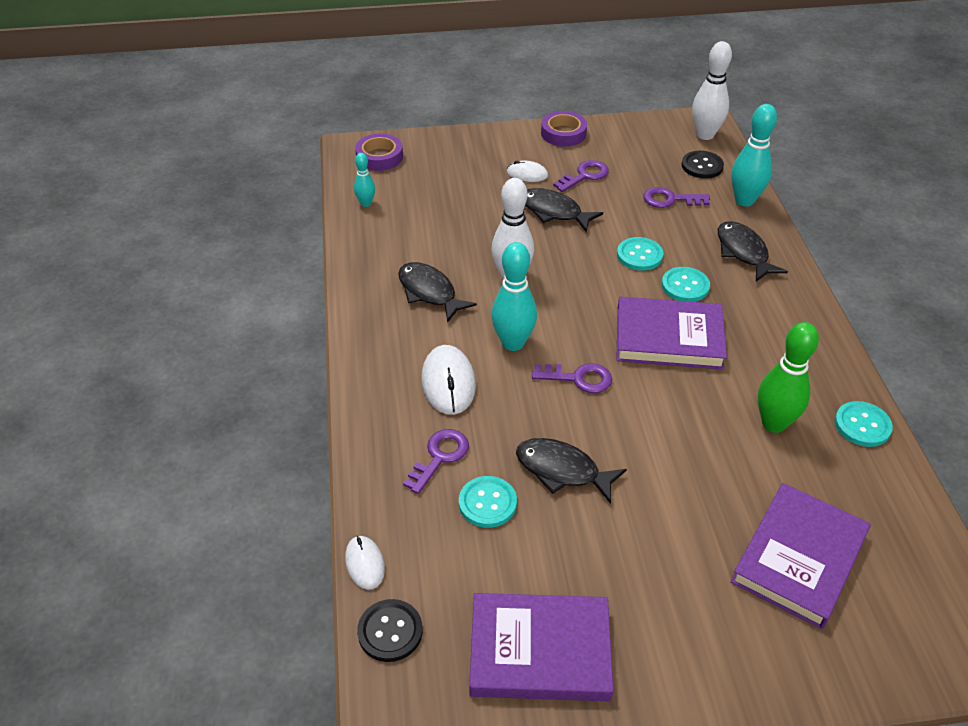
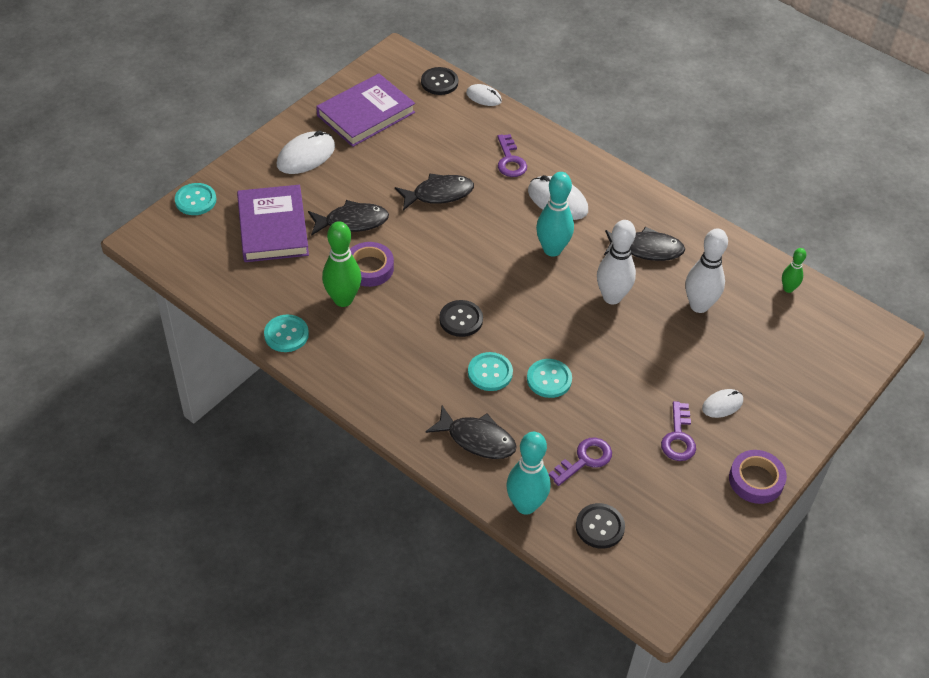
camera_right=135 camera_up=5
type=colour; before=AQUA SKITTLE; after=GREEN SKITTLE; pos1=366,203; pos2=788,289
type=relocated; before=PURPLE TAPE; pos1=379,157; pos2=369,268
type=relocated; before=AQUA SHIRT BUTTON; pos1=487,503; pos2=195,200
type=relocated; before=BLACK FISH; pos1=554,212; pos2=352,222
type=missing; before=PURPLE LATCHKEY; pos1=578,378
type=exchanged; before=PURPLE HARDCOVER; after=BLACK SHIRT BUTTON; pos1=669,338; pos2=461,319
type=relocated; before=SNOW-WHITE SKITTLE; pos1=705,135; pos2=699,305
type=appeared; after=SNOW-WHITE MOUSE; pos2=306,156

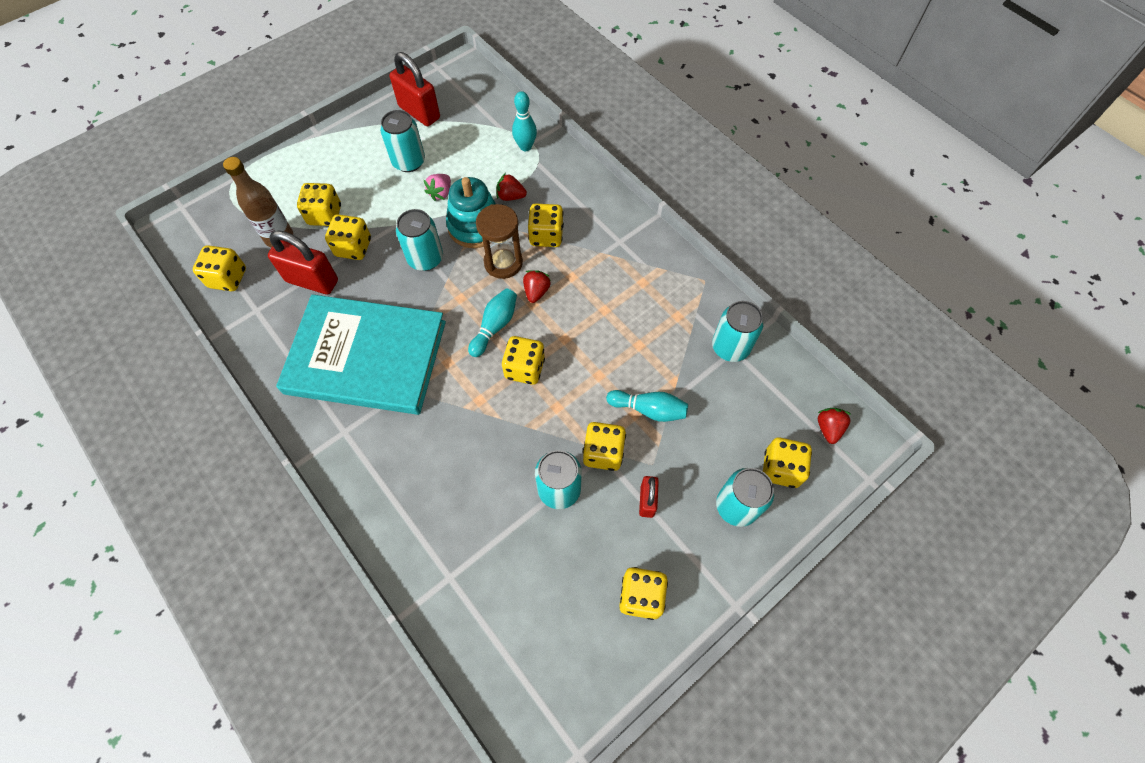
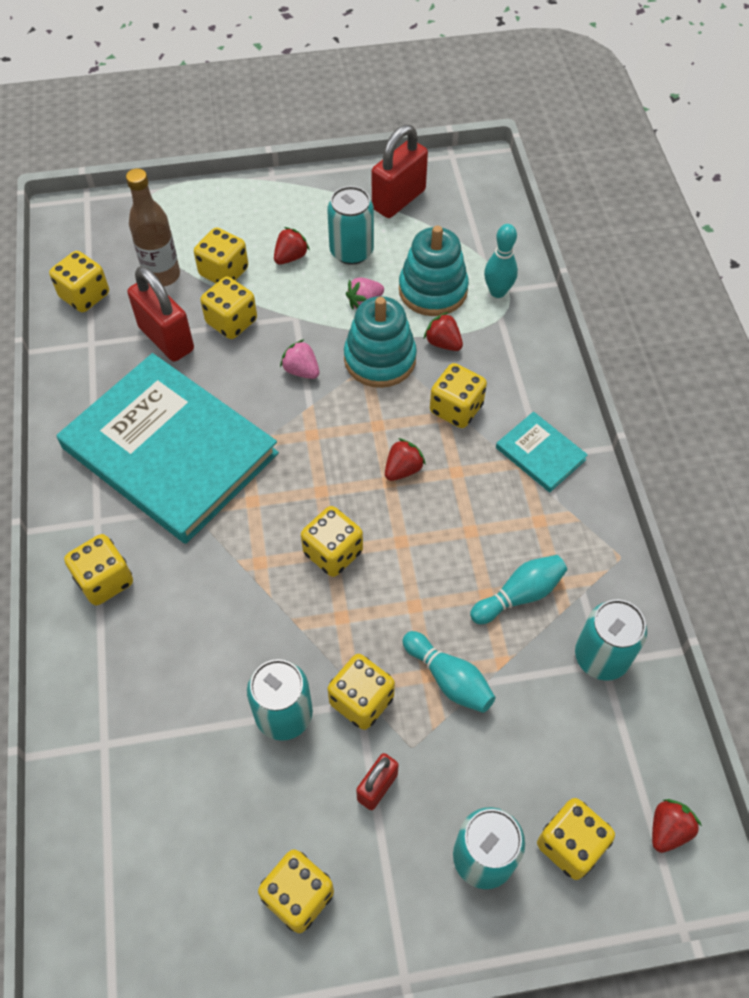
camera_right=30 camera_up=-5
type=spun; before=SCARLET PADLOCK; pos1=419,112; pos2=398,200; turn=60
type=exchanged; before=AQUA CAN; after=ROSY TOY STRAWBERRY; pos1=425,258; pos2=301,370
type=relocated; before=AQUA SKITTLE; pos1=495,326; pos2=519,595
type=missing; before=RUSSET SAND TIMER; pos1=503,263
type=appeared; after=YELLOW DIE; pos2=105,580
type=appeared; after=SCARLET TOY STRAWBERRY; pos2=291,257
type=appeared; after=AQUA RING STACKER; pos2=433,290
type=appeared; after=AQUA HARDCOVER; pos2=540,454

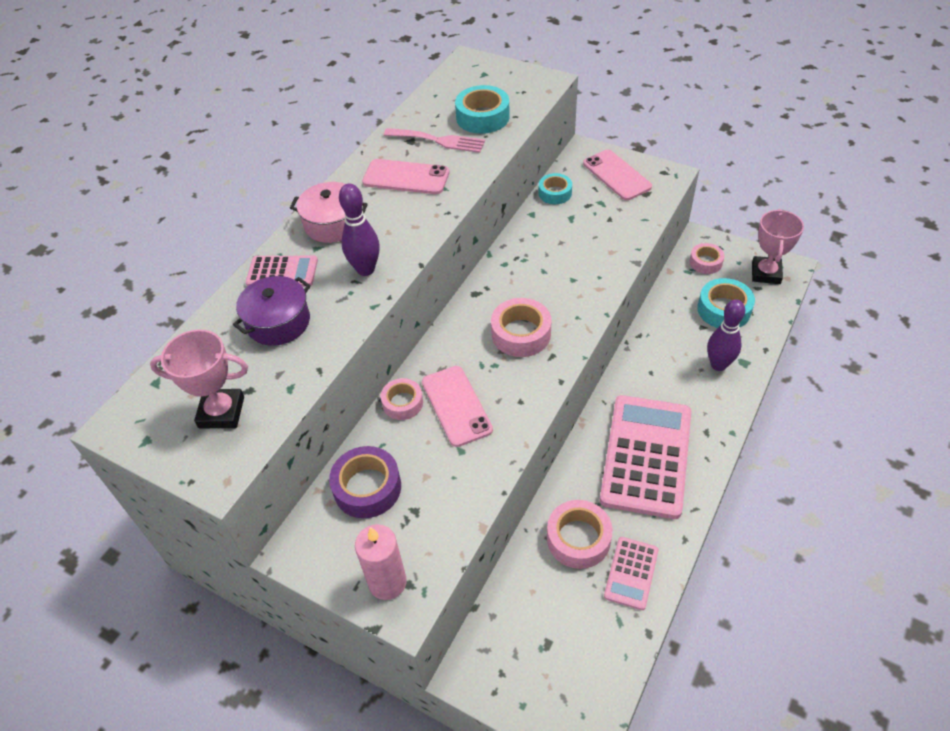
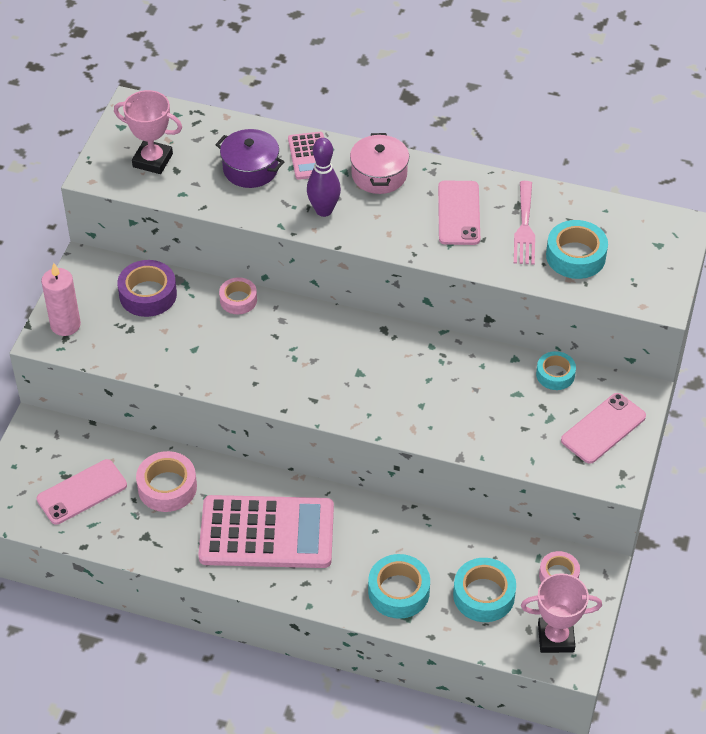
camera_right=75 camera_up=0
type=spun; before=ROSY PRIZE CUP; pos1=221,412; pos2=152,160; turn=-60
type=relocated; before=ROSY MOBILE PHONE; pos1=456,406; pos2=82,492
type=missing; before=ROSY TAPE; pos1=521,334
type=missing; before=ROSY ADDING MACHINE; pos1=631,573
type=exchanged; before=PURPLE SKITTLE; after=AQUA TAPE; pos1=718,365; pos2=398,591

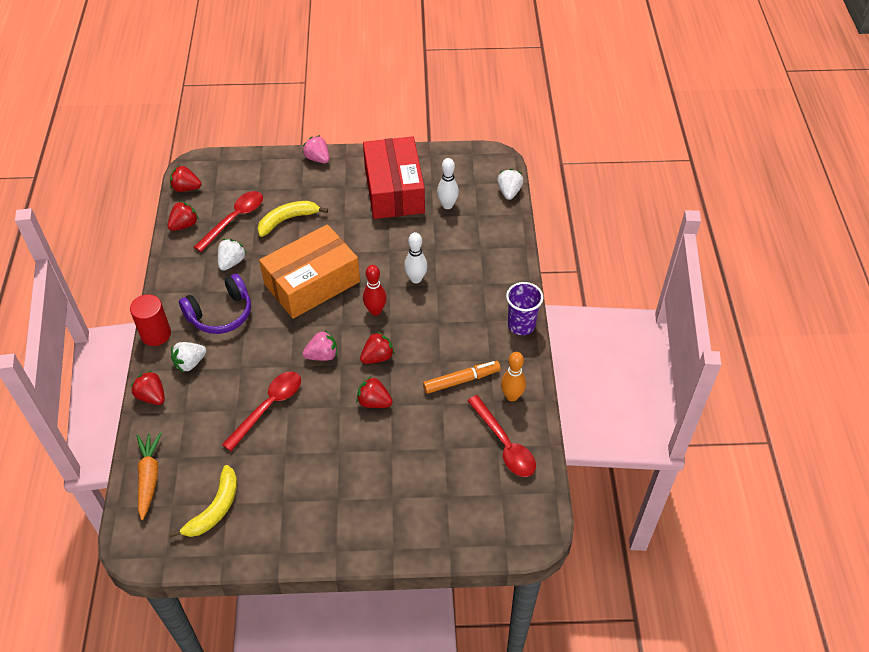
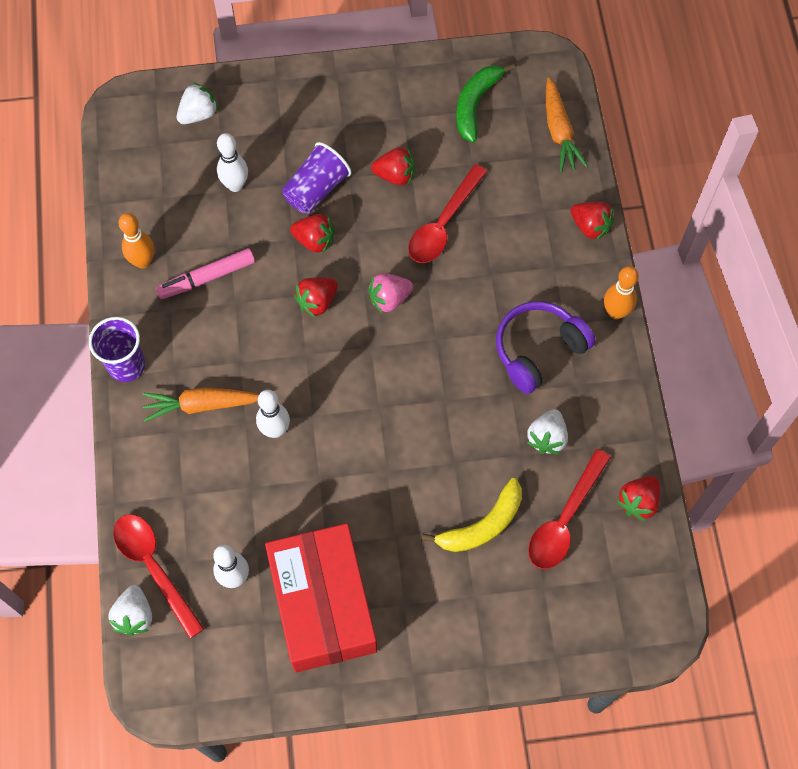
camera_right=175 camera_up=15
type=exchanged; before=SCARLET CYLINDER; after=ORANGE-COLOURED SKITTLE; pos1=156,334; pos2=615,312
type=colour; before=YELLOW BANANA FRUIT; after=GREEN BANANA FRUIT; pos1=215,509; pos2=475,104
type=relocated; before=SCARLET TOY STRAWBERRY; pos1=186,188; pos2=395,175
type=relocated; before=SNOW-WHITE TOY STRAWBERRY; pos1=190,363; pos2=198,114
type=missing; before=ORANGE-COLOURED PACKAGE; pos1=312,283
type=missing; before=ROSY TOY STRAWBERRY; pos1=317,158
type=missing; before=SCARLET SKITTLE; pos1=375,311
type=colour; before=ORANGE-COLOURED FELT PEN; after=ROSY FELT PEN; pos1=461,380; pos2=207,278
type=relocated; before=SCARLET TEASPOON; pos1=504,444; pos2=154,568
type=appeared; after=ORANGE-COLOURED ROOT VEGETABLE; pos2=201,405
type=appeared; after=SNOW-WHITE SKITTLE; pos2=235,185
type=appeared; after=PURPLE CUP; pos2=316,189

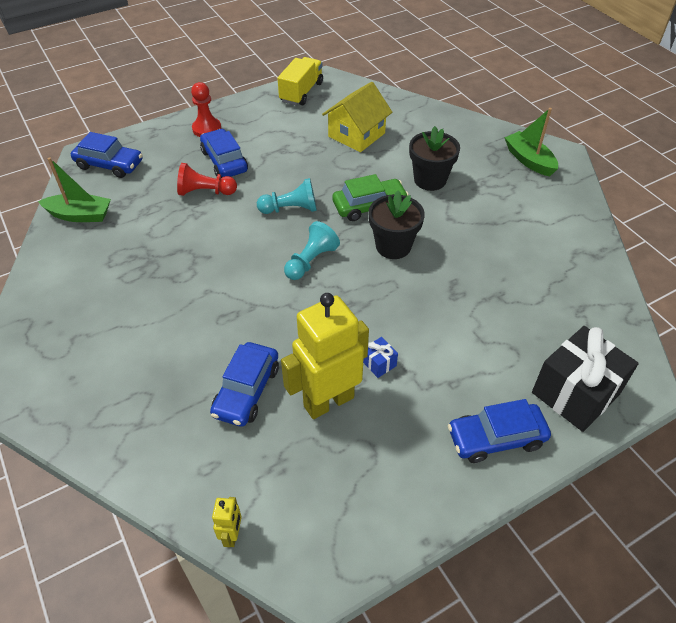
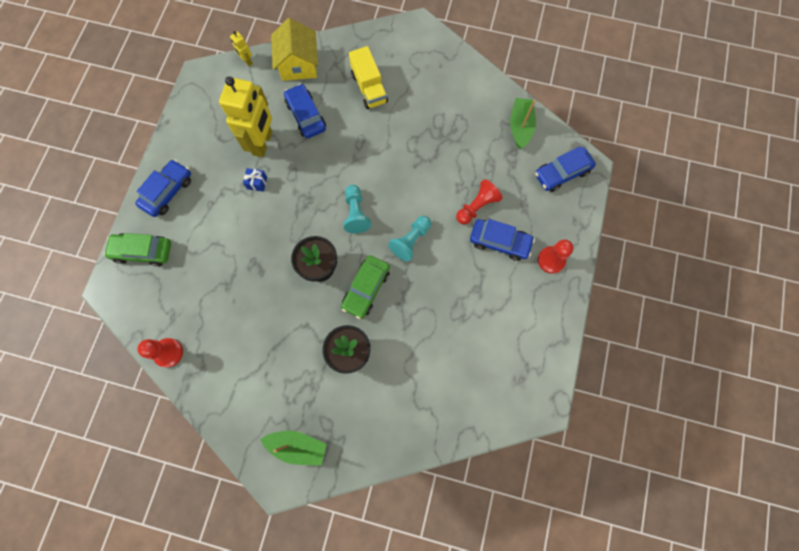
camera_right=135 camera_up=25
type=spun; before=GREEN TOY BOAT; pos1=80,215; pos2=520,127; turn=135
type=relocated; before=YELLOW TRUCK; pos1=301,92; pos2=369,88
type=relocated; before=YELLOW HOUSE; pos1=356,135; pos2=298,64
type=exchanged; before=BLACK GIFT; after=GREEN CAR; pos1=575,393; pos2=143,251
type=appeared; after=SCARLET GAME PAWN; pos2=168,352

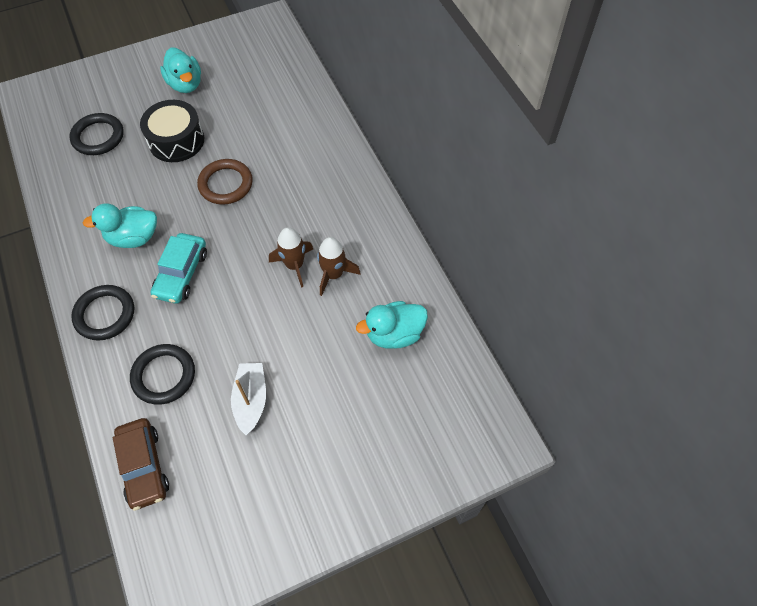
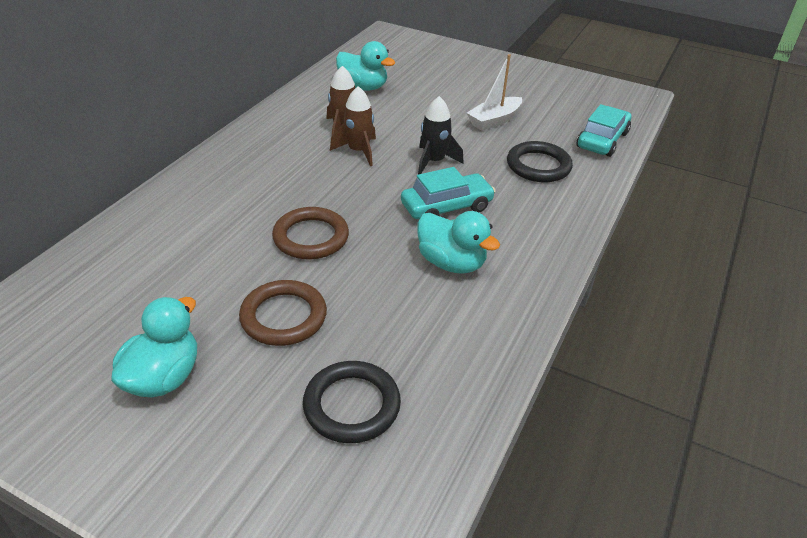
camera_right=-130 camera_up=-20
type=missing; before=BLACK TORUS; pos1=105,314
type=colour; before=RUSSET CAR; after=AQUA CAR; pos1=144,466; pos2=602,140
type=exchanged; before=BLACK SNARE DRUM; after=RUSSET TORUS; pos1=176,140; pos2=283,317
type=appeared; after=BLACK ROCKET; pos2=434,161

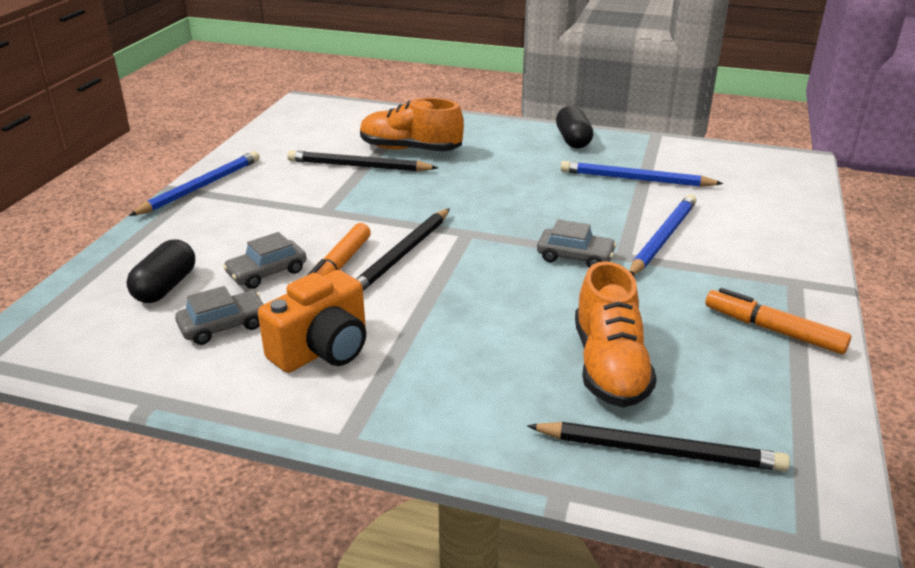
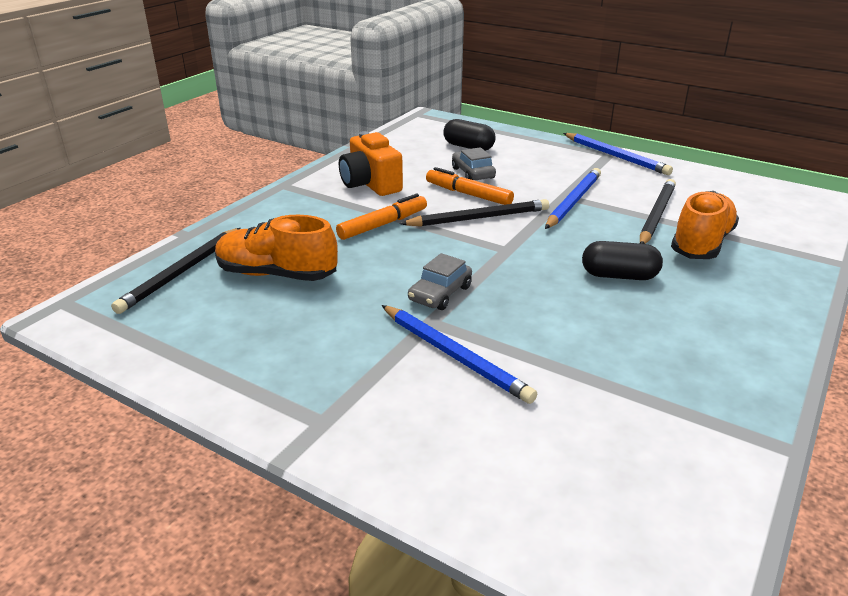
camera_right=105 camera_up=0
type=missing; before=ASH-GREY CAR; pos1=223,326
type=spun; before=BLACK LEAD PENCIL; pos1=402,254; pos2=478,218; turn=120
type=relocated; before=BLACK PILL SHAPE; pos1=573,140; pos2=619,276
type=relocated; before=ROYAL BLUE LEAD PENCIL; pos1=636,179; pos2=573,201
type=relocated; before=ORANGE-COLOURED FELT PEN; pos1=773,330; pos2=383,224

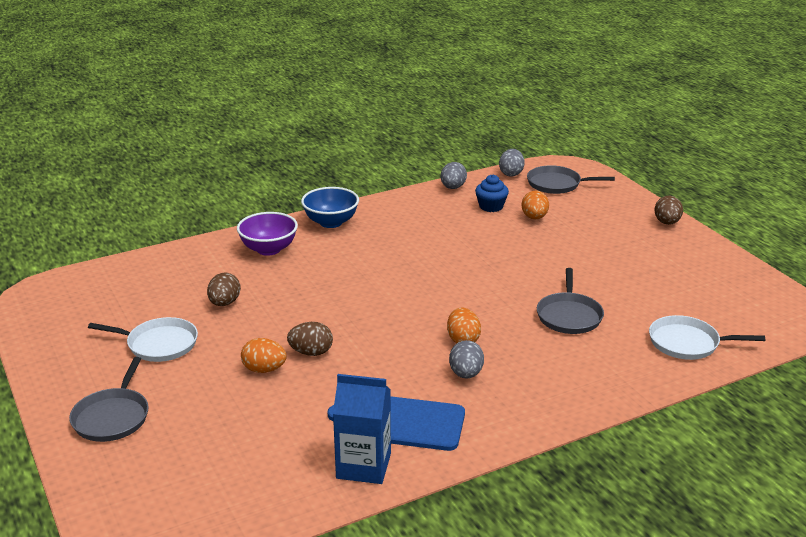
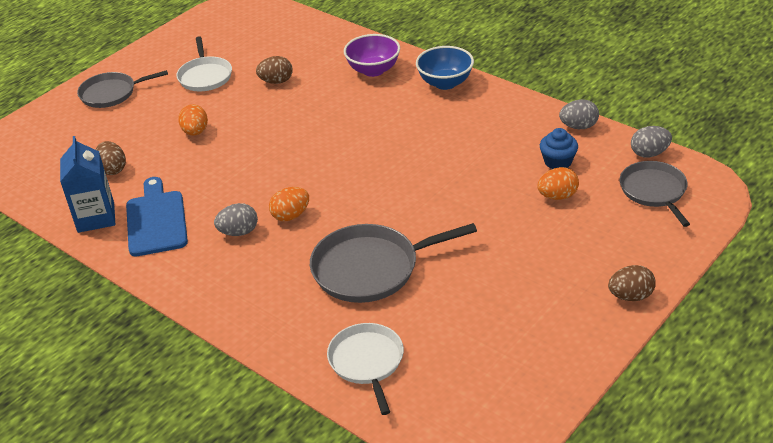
camera_right=70 camera_up=10
type=relocated; before=RUSSET EGG SHAPE; pos1=311,352; pos2=113,169
type=size; before=ASH-GREY FRYING PAN; pos1=569,315; pos2=371,268; scale=1.51

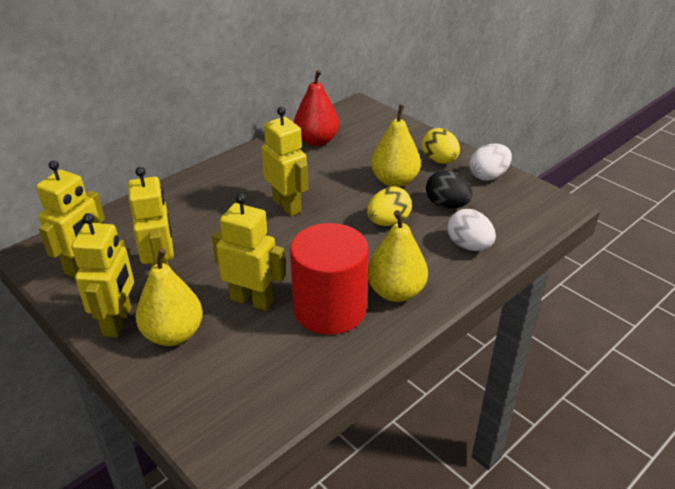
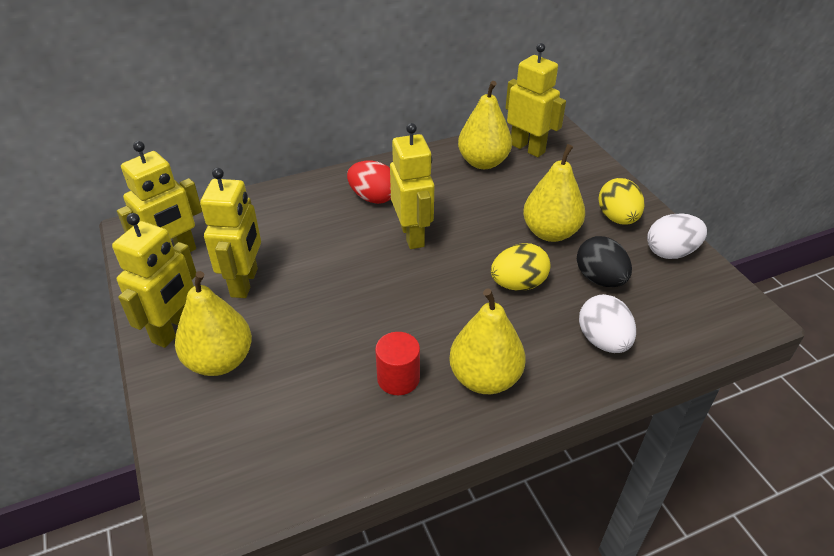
camera_right=20 camera_up=5
type=relocated; before=YELLOW ROBOT FIGURE; pos1=252,300; pos2=527,148
type=size; before=SCARLET CYLINDER; pos1=329,309; pos2=398,378; scale=0.49
type=colour; before=SCARLET TOY PEAR; after=YELLOW TOY PEAR; pos1=316,141; pos2=483,162
type=appeared; after=SCARLET EGG SHAPE; pos2=373,198

